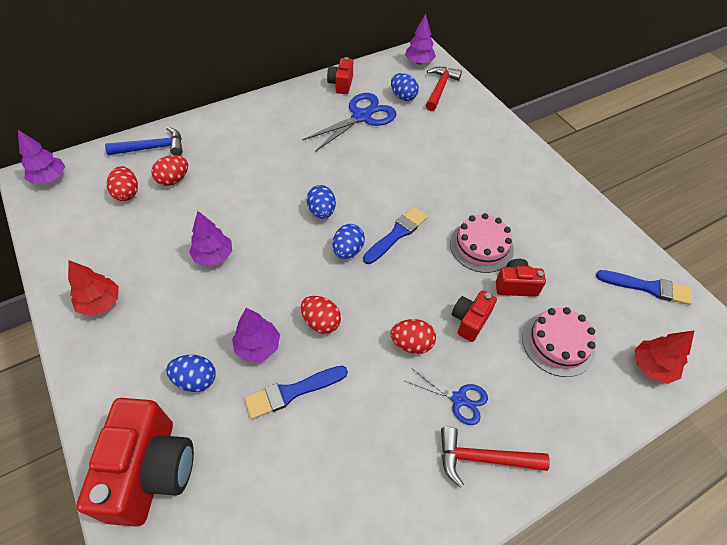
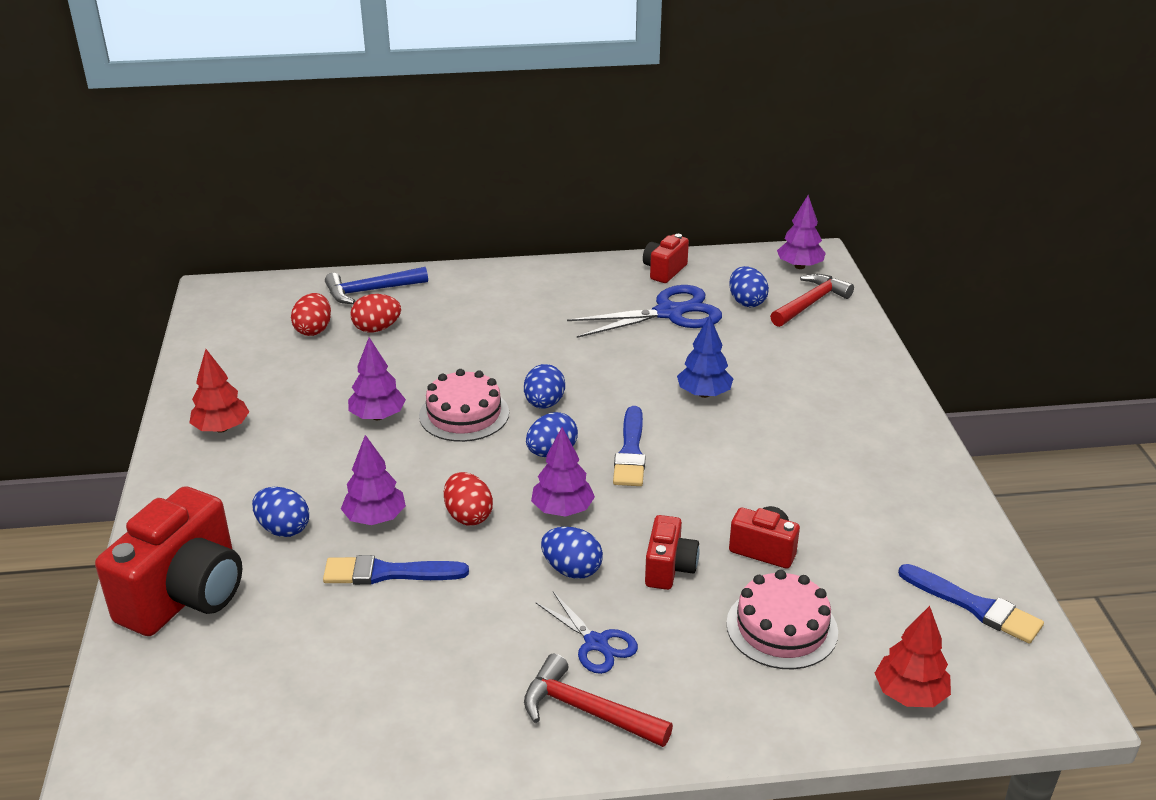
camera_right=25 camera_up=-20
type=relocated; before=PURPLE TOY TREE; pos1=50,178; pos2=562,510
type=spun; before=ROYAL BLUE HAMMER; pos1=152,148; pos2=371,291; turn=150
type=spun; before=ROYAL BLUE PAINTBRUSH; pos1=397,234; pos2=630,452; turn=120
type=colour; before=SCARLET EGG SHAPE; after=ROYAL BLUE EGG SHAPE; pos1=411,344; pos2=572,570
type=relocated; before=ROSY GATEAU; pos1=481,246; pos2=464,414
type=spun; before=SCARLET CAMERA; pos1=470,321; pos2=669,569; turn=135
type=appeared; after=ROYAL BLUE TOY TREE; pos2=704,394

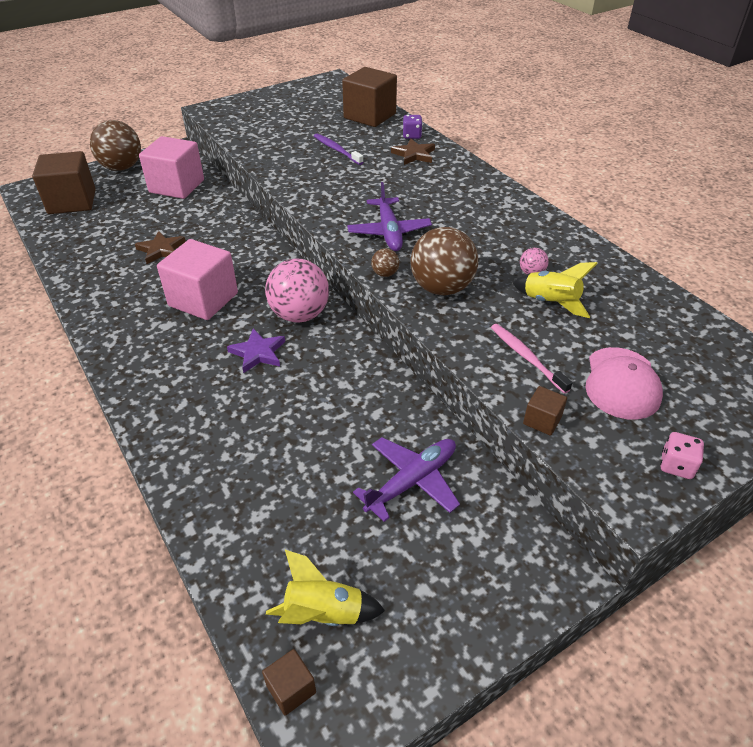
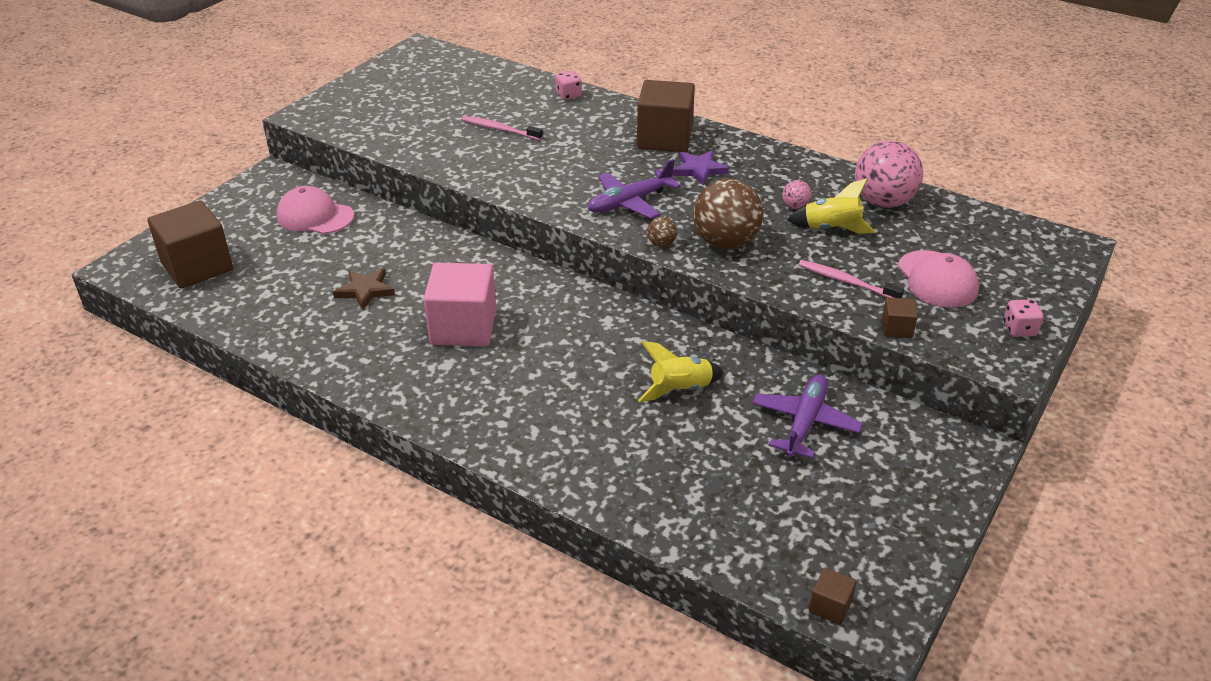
camera_right=-25 camera_up=-5
type=missing; before=RUSSET SPHERE; pos1=122,167
type=exchanged; before=ROSY BLOCK; after=ROSY BASEBALL CAP; pos1=177,186; pos2=315,216
type=relocated; before=PURPLE FIVE-POINTED STAR; pos1=258,353; pos2=699,170
type=relocated; before=ROSY SPHERE; pos1=299,315; pos2=883,202
type=relocated; before=YELLOW ROCKET; pos1=324,614; pos2=680,389
type=colour; before=PURPLE TOOTHBRUSH; after=ROSY TOOTHBRUSH; pos1=336,150; pos2=500,129
type=relocated; before=RUSSET BLOCK; pos1=370,116; pos2=664,138
type=spun; before=PURPLE PLANE; pos1=389,231; pos2=630,202; turn=90
type=missing; before=RUSSET FIVE-POINTED STAR; pos1=414,154
type=colour; before=PURPLE DIE; after=ROSY DIE; pos1=412,136; pos2=568,95

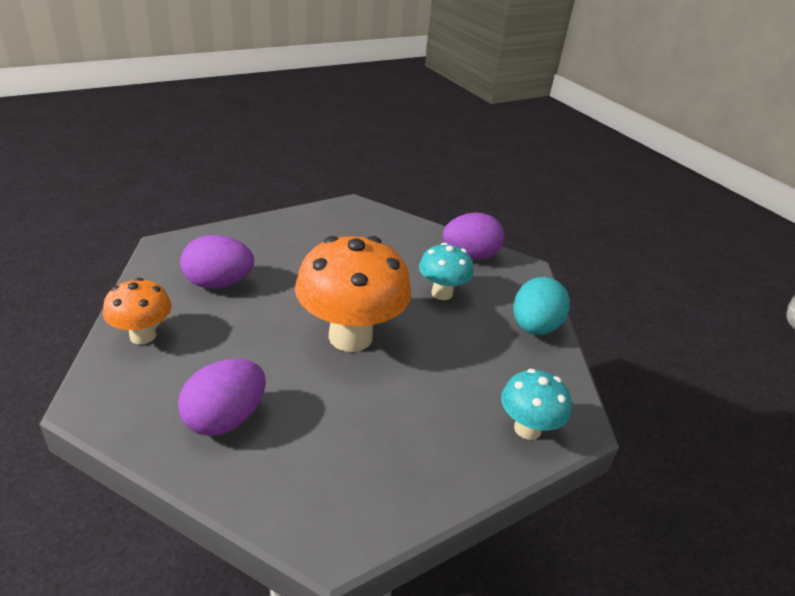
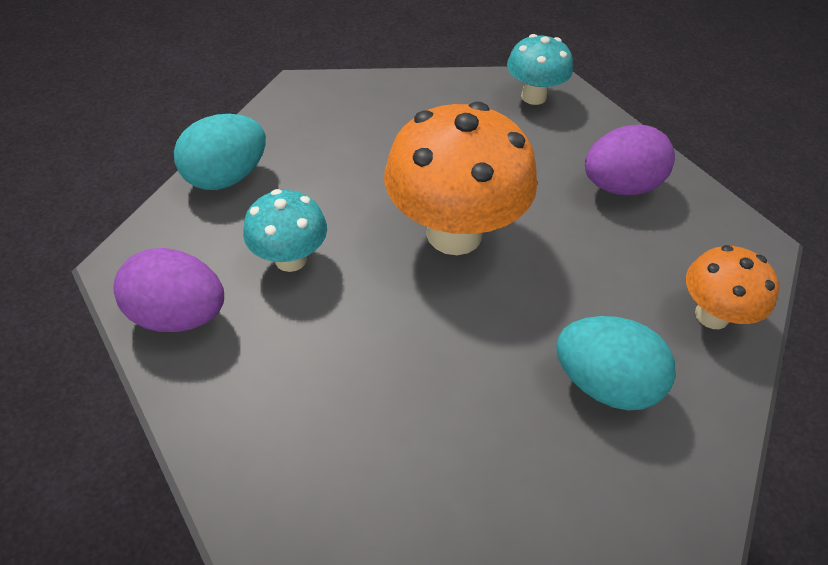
camera_right=-150 camera_up=15
type=colour; before=PURPLE EGG SHAPE; after=AQUA EGG SHAPE; pos1=219,283; pos2=604,383
type=relocated; before=AQUA FUNGUS; pos1=527,429; pos2=533,96

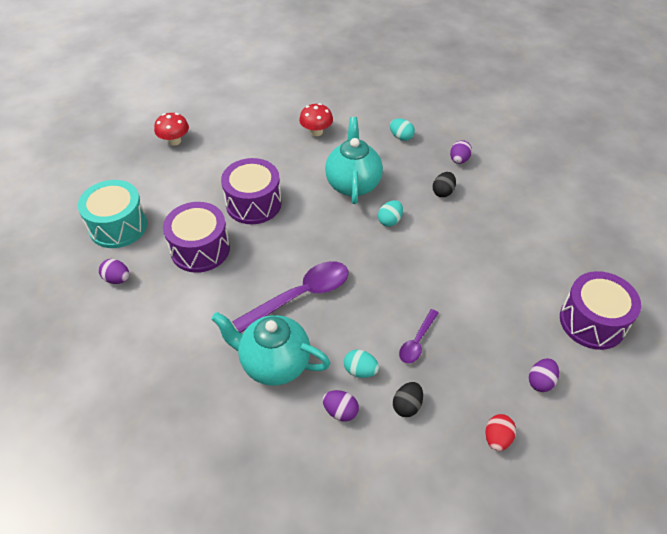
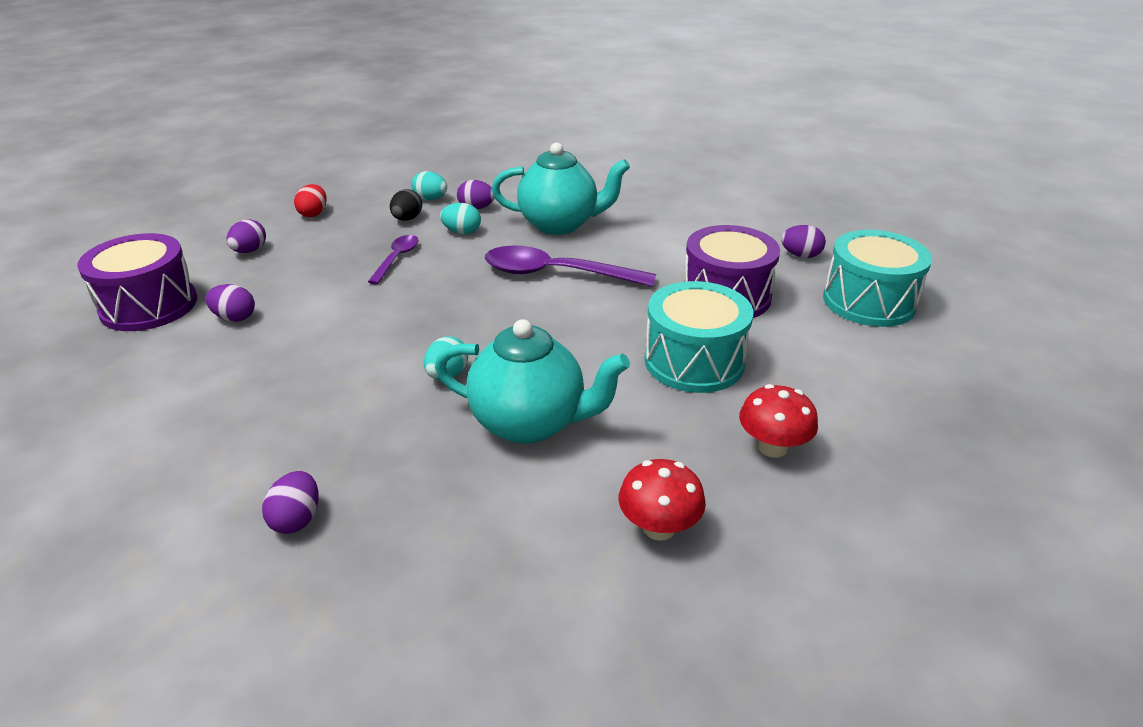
camera_right=165 camera_up=-15
type=relocated; before=SCARLET FUNGUS; pos1=174,141; pos2=772,447
type=colour; before=PURPLE SNARE DRUM; after=AQUA SNARE DRUM; pos1=253,203; pos2=694,361
type=spun; before=PURPLE TEASPOON; pos1=300,296; pos2=556,274; turn=60
type=spun; before=AQUA CHINA TEAPOT; pos1=353,184; pos2=530,423; turn=-60
type=relocated; before=AQUA EGG SHAPE; pos1=401,137; pos2=430,199
type=missing; before=BLACK EGG SHAPE; pos1=443,192
type=appeared; after=PURPLE EGG SHAPE; pos2=235,318

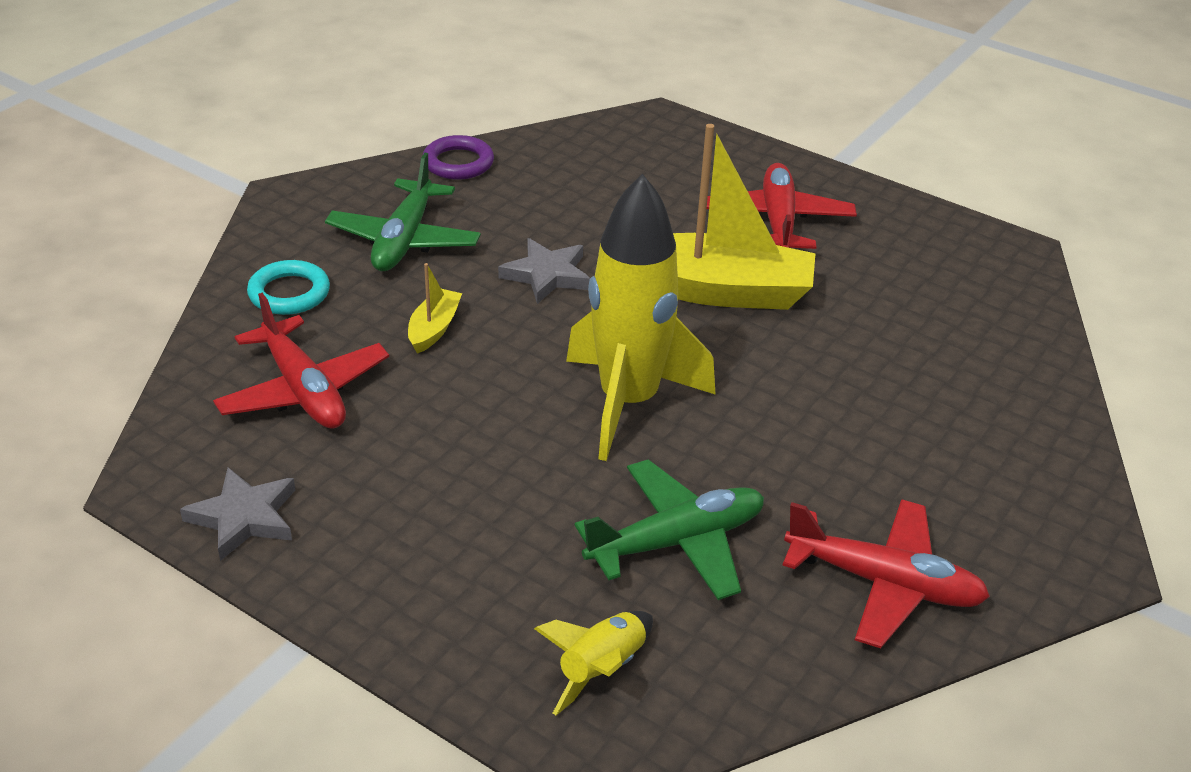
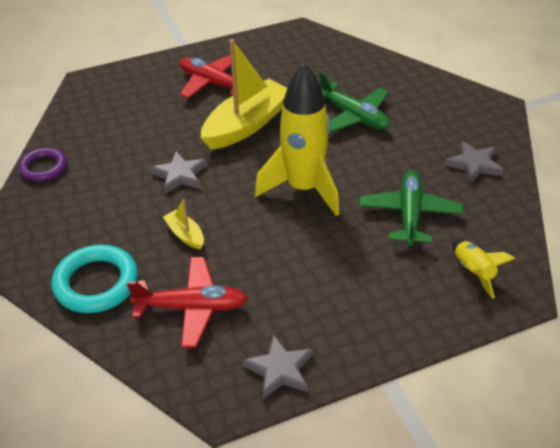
camera_right=-55 camera_up=5
type=size; before=AQUA TORUS; pos1=289,293; pos2=96,283; scale=1.55
type=relocated; before=GREEN PLANE; pos1=404,240; pos2=354,116
type=exchanged; before=SCARLET PLANE; after=ASH-GREY FIVE-POINTED STAR; pos1=884,583; pos2=474,165

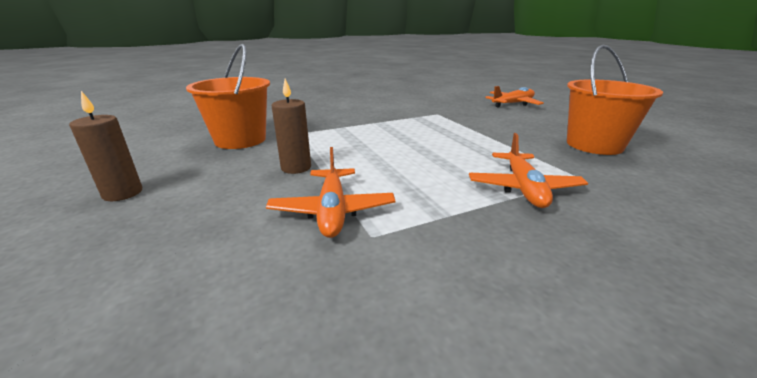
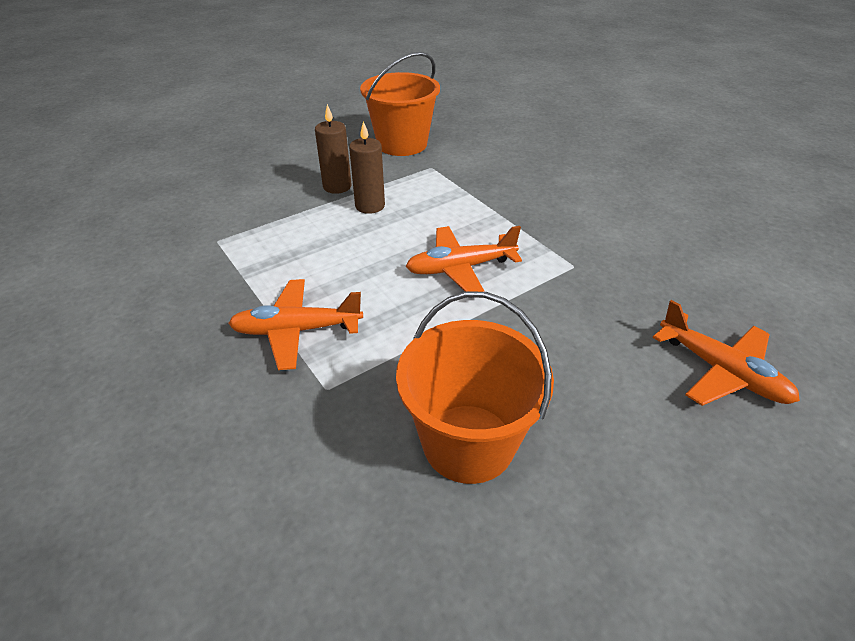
camera_right=80 camera_up=15
type=relocated; before=RUSSET PILLAR CANDLE; pos1=123,193; pos2=370,206
type=relocated; before=ORANGE-COLOURED PLANE; pos1=332,211; pos2=460,268

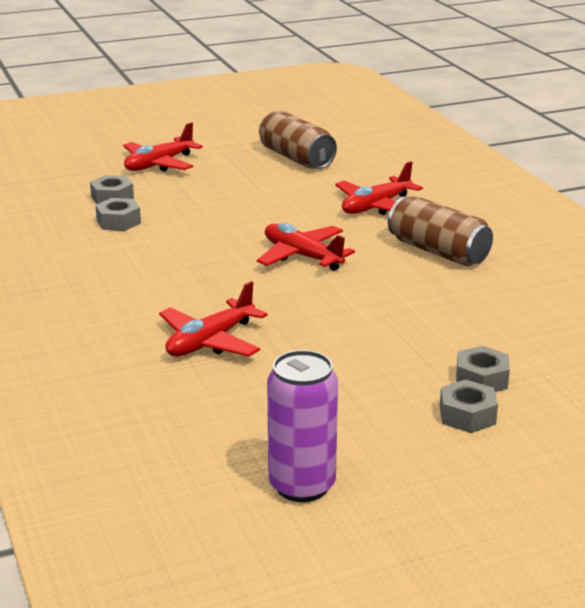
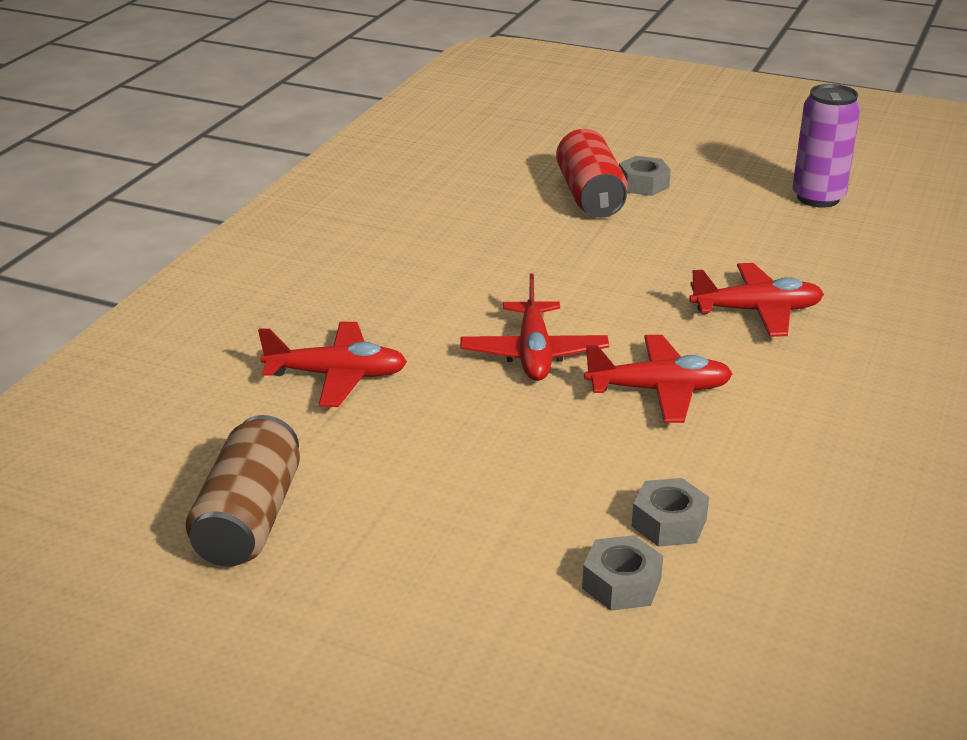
camera_right=-135 camera_up=5
type=relocated; before=SCARLET PLANE; pos1=159,164; pos2=659,390
type=missing; before=RUSSET CAN; pos1=438,251
type=exchanged; before=ASH-GREY HEXAGON NUT; after=SCARLET CAN; pos1=481,379; pos2=590,196

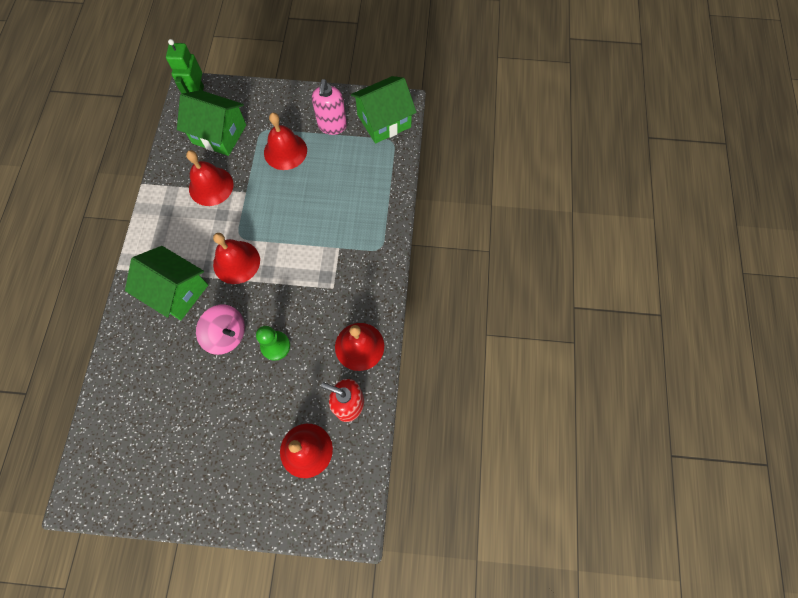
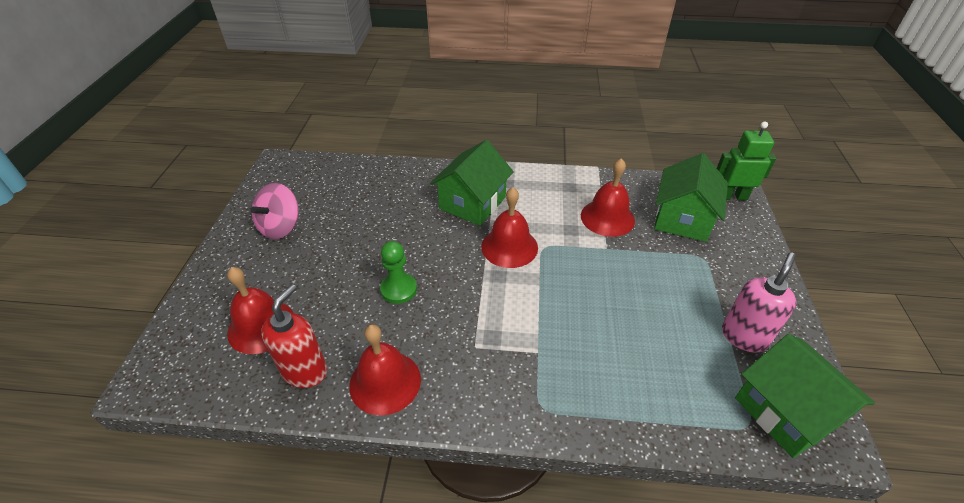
camera_right=90 camera_up=-25
type=relocated; before=ROSY WHIRLIGIG; pos1=226,334; pos2=281,227
type=missing; before=SCARLET BELL; pos1=285,151
type=spun; before=ROSY SOAP PUMP; pos1=332,126; pos2=744,336; turn=120

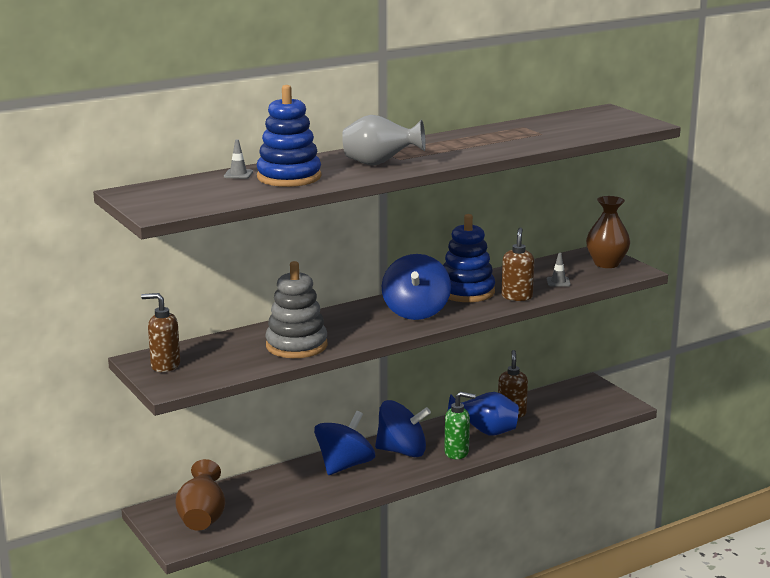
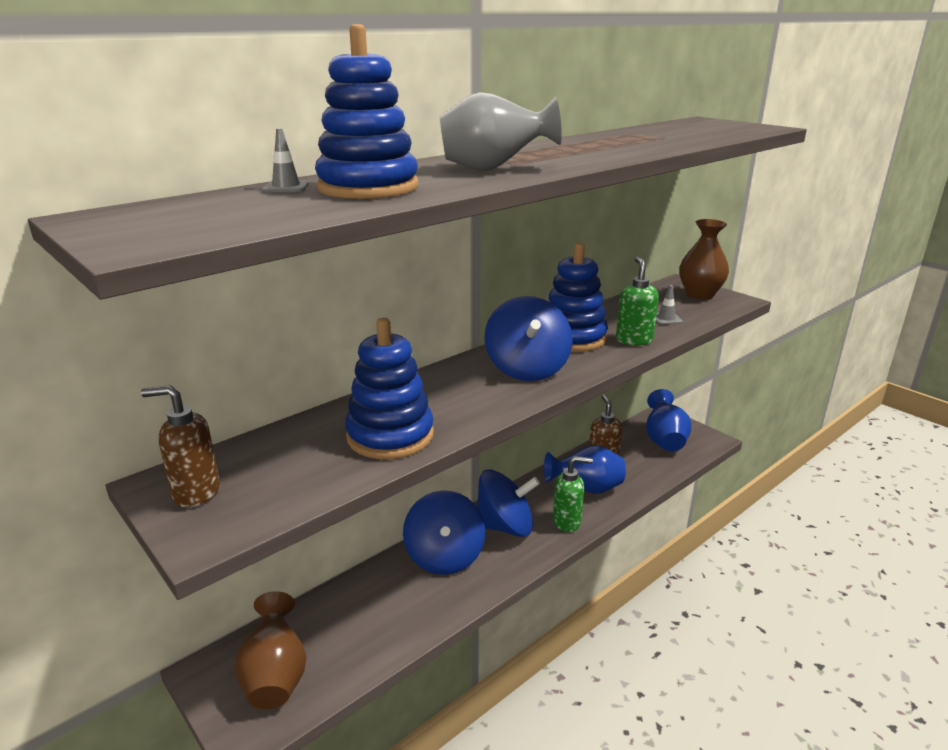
camera_right=-10 camera_up=5
type=colour; before=ASH-GREY RING STACKER; after=ROYAL BLUE RING STACKER; pos1=296,346; pos2=390,436
type=spun; before=ROYAL BLUE WHIRLIGIG; pos1=344,465; pos2=444,556; turn=150
type=colour; before=RUSSET SOAP PUMP; after=GREEN SOAP PUMP; pos1=517,297; pos2=634,340
type=appeared; after=ROYAL BLUE TALL VASE; pos2=664,441

